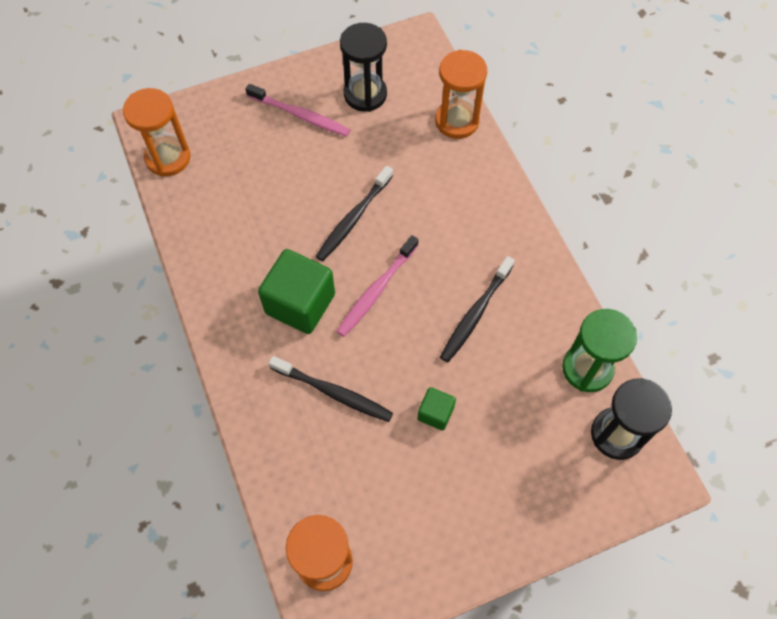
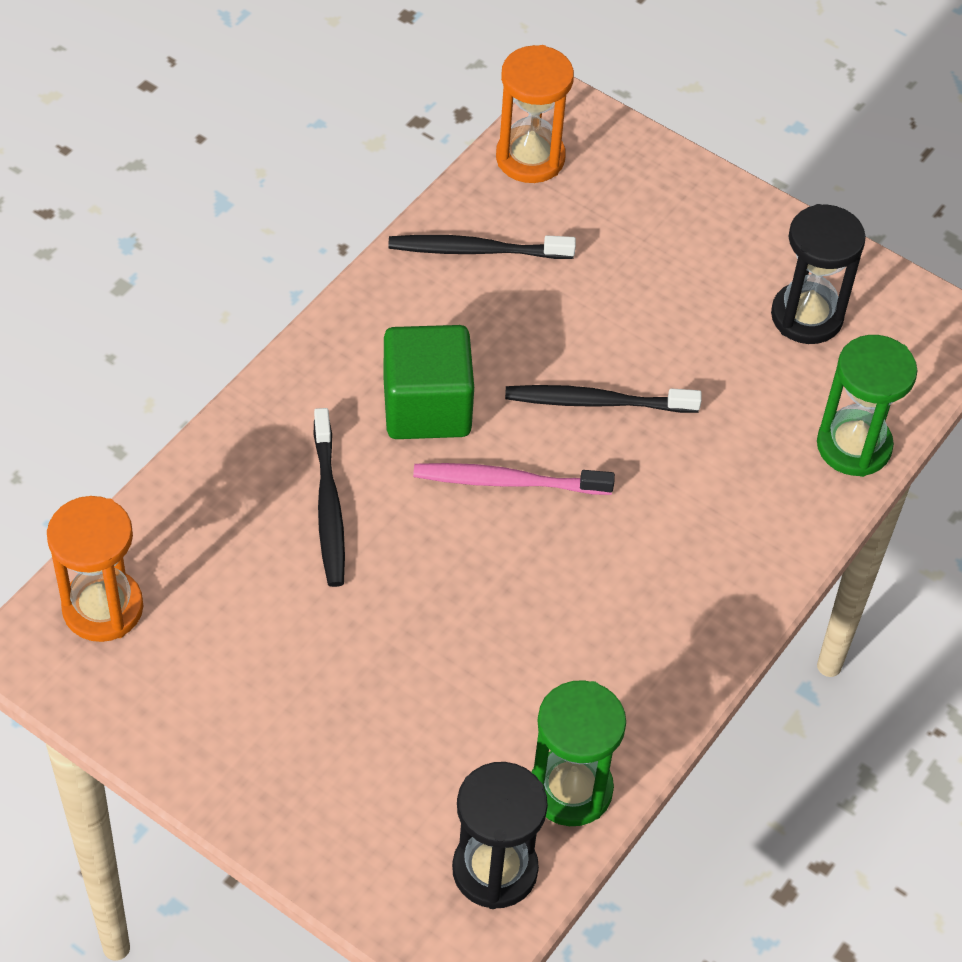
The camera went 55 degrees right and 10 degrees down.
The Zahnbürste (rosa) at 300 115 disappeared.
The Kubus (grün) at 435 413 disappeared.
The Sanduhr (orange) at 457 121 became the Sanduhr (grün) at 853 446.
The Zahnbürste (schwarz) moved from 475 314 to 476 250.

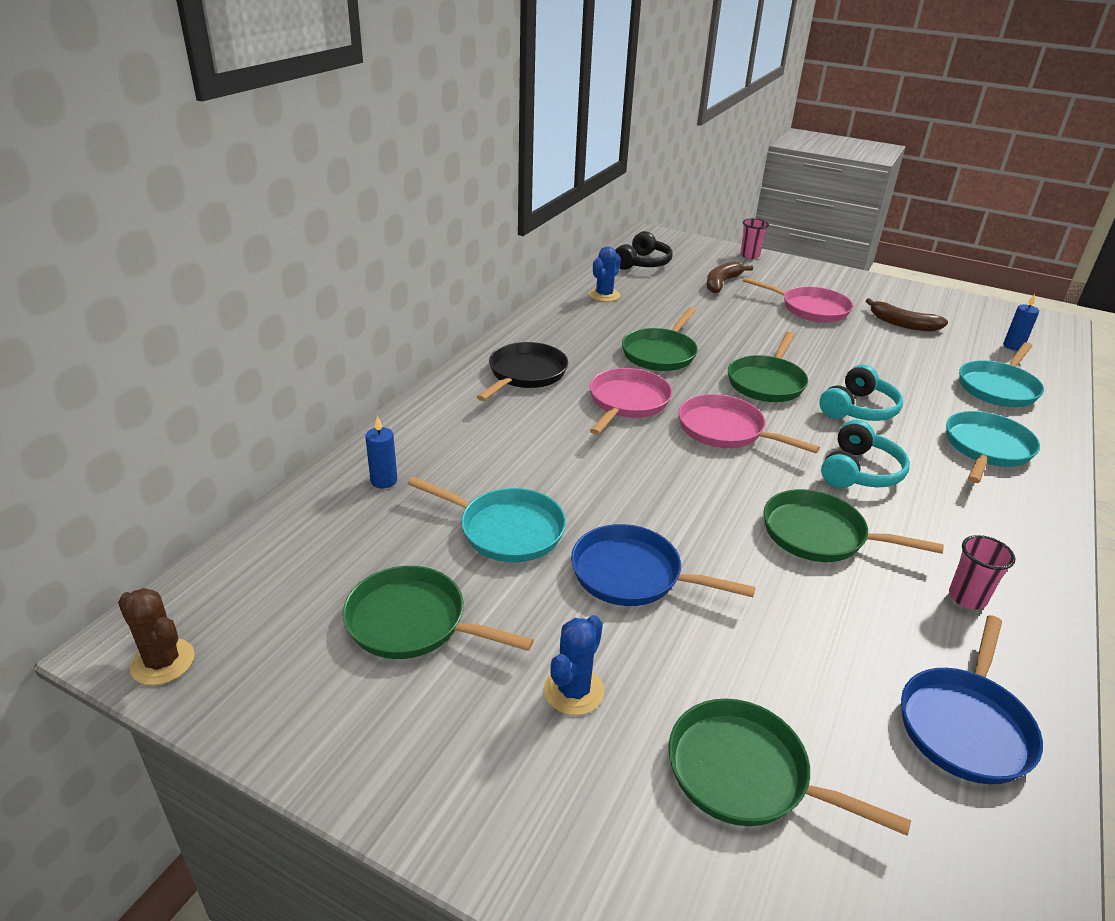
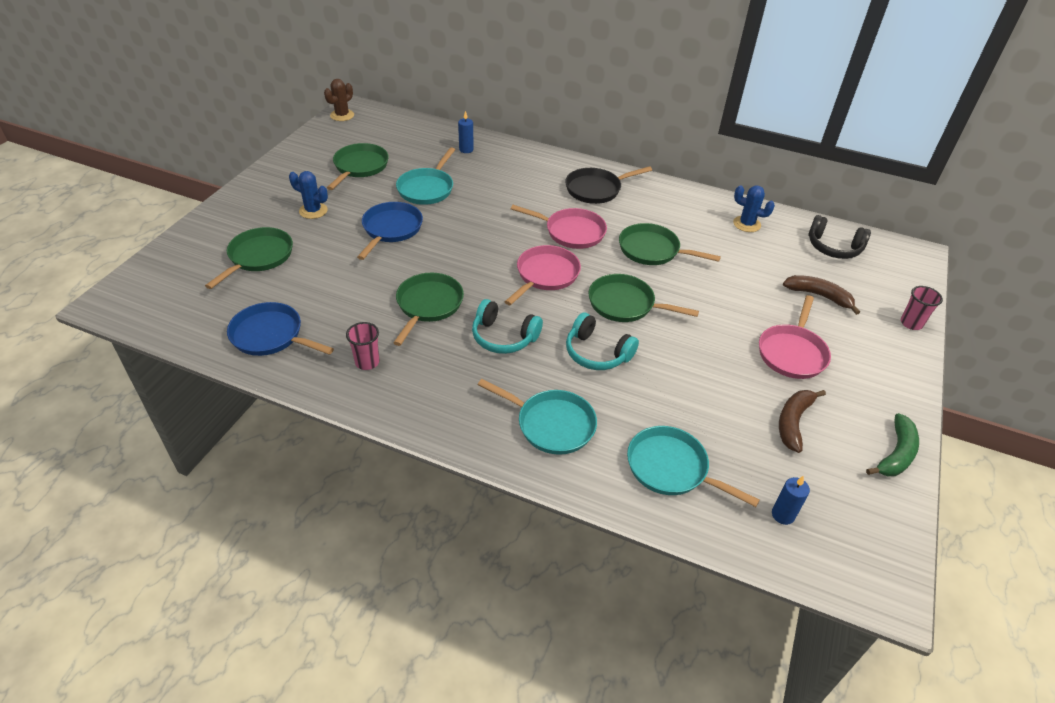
The camera went 85 degrees right and 10 degrees up.
The Pfanne (schwarz) at 525 374 turned 135 degrees clockwise.
The Banane (grün) at 896 454 appeared.

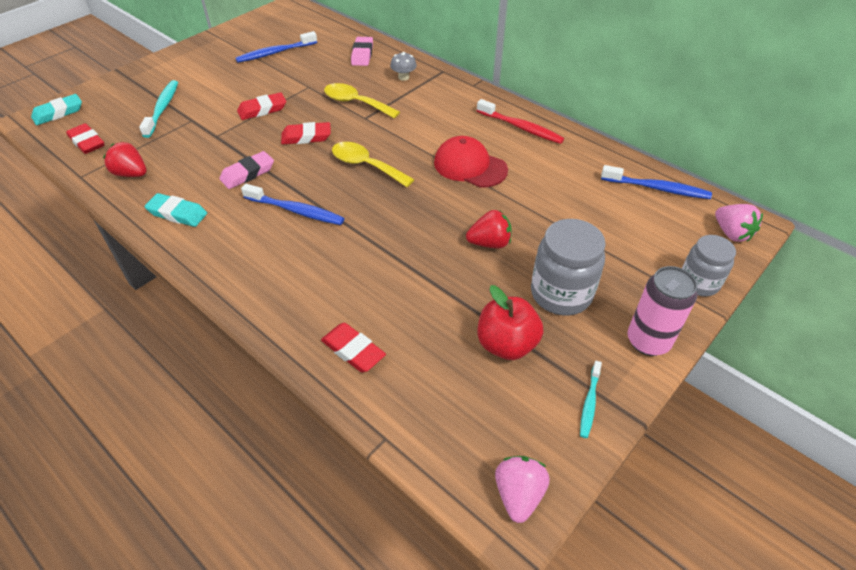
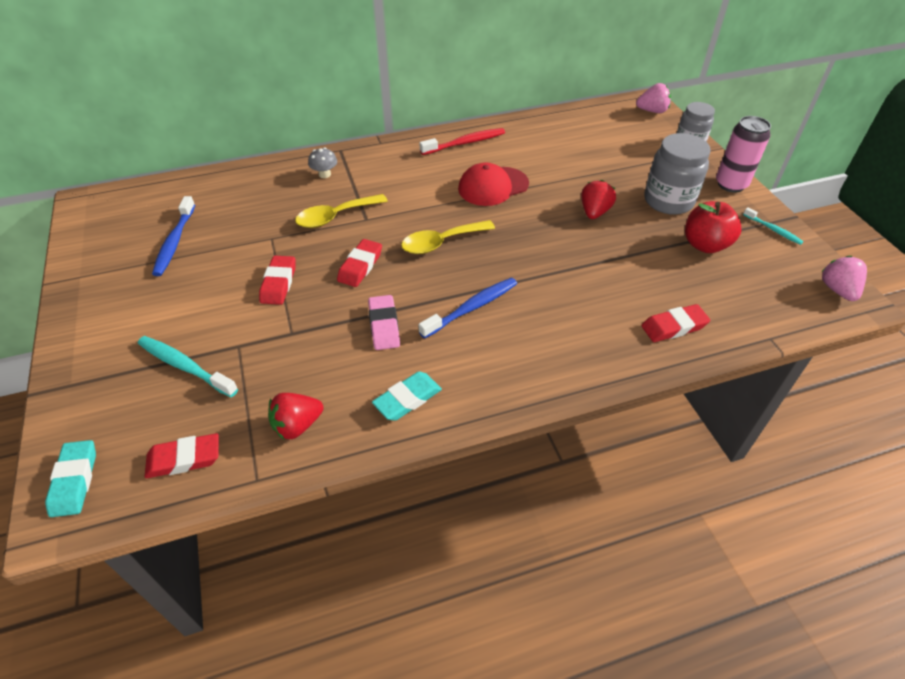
The camera went 60 degrees left and 0 degrees up.
The Radiergummi (rosa) at 362 54 disappeared.
The Erdbeere (rosa) at 518 494 turned 45 degrees clockwise.
The Zahnbürste (blau) at 656 188 disappeared.

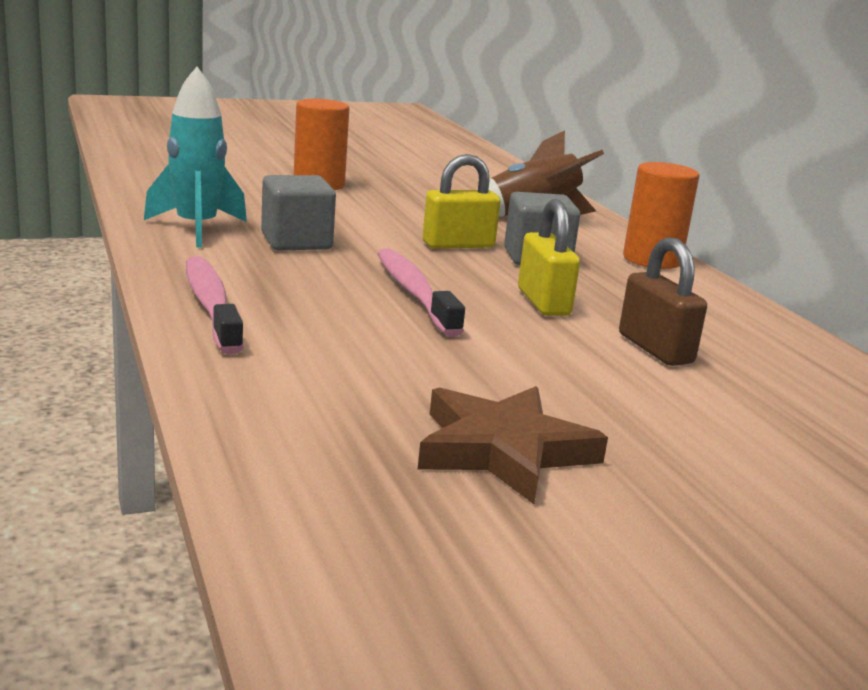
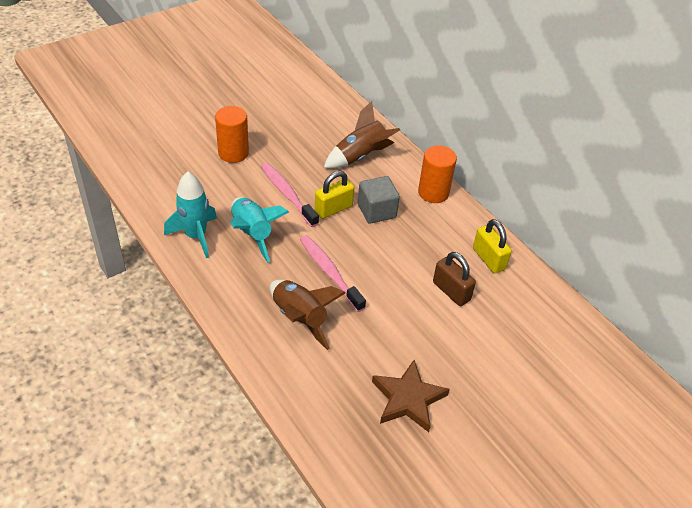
The camera went 15 degrees left and 25 degrees up.
The Zahnbürste (rosa) moved from 211 305 to 287 194.
The Kubus (grau) at 296 242 was replaced by the Rakete (türkis) at 252 234.
The Vorhängeschloss (gelb) moved from 543 302 to 488 259.
The Rakete (braun) at 300 318 appeared.

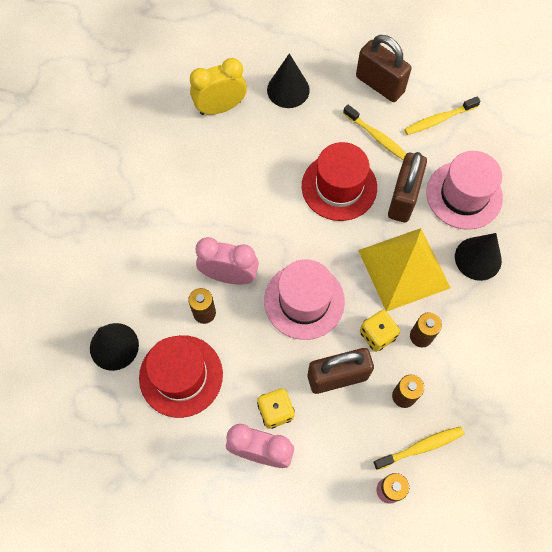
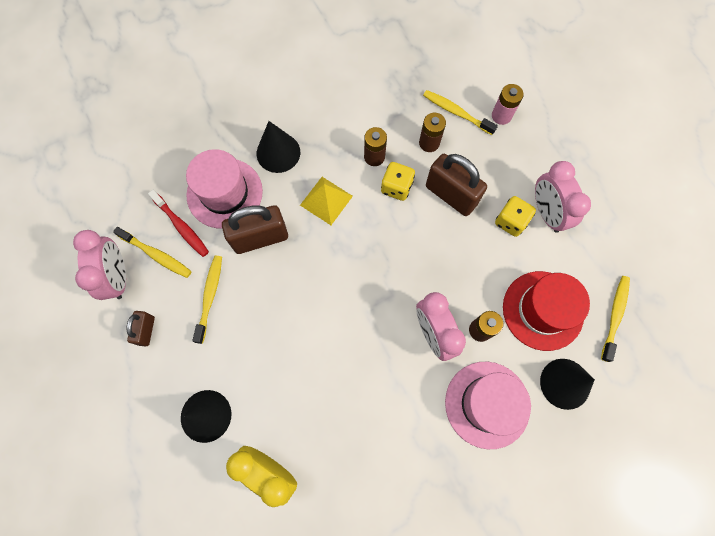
The camera went 125 degrees left and 5 degrees up.
The Hut (rosa) moved from 304 301 to 487 404.
The Hut (rot) at 339 187 disappeared.
The Vorhängeschloss (braun) at 380 84 changed to 0.54 times the size.
The Pyramide (gelb) at 404 269 changed to 0.57 times the size.
The Wecker (rosa) at 118 277 appeared.
The Zahnbürste (rot) at 181 227 appeared.
The Zahnbürste (gelb) at 615 316 appeared.

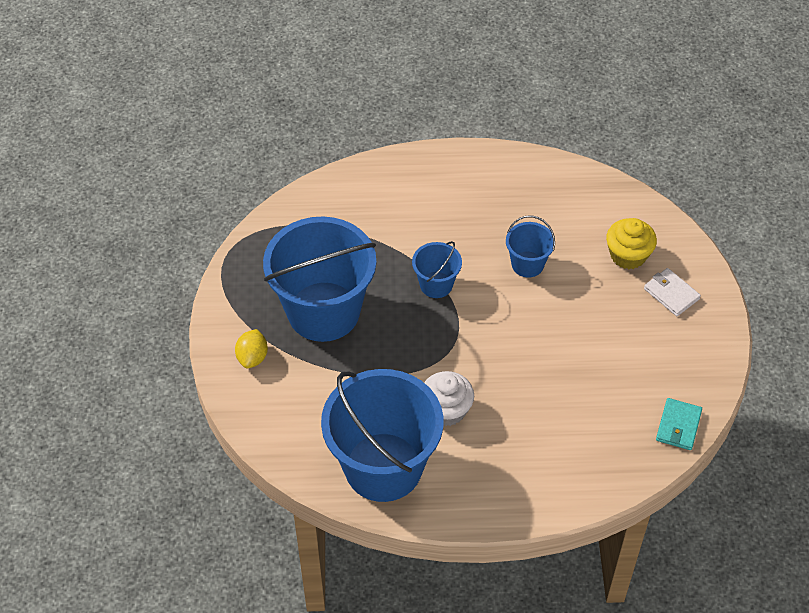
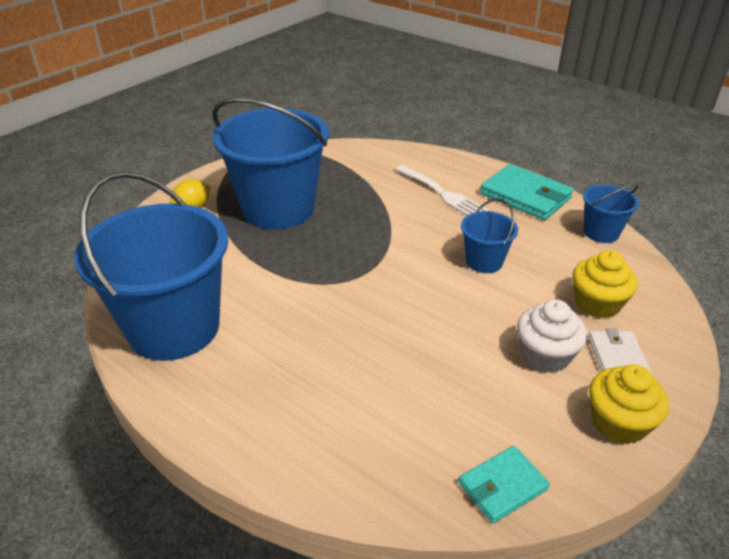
The camera went 40 degrees right and 15 degrees down.
The Eimer (blau) moved from 436 284 to 601 232.
The Muffin (weiß) moved from 446 410 to 545 355.
The Gabel (weiß) at 441 193 appeared.
The Geldbörse (türkis) at 525 196 appeared.
The Muffin (gelb) at 618 423 appeared.

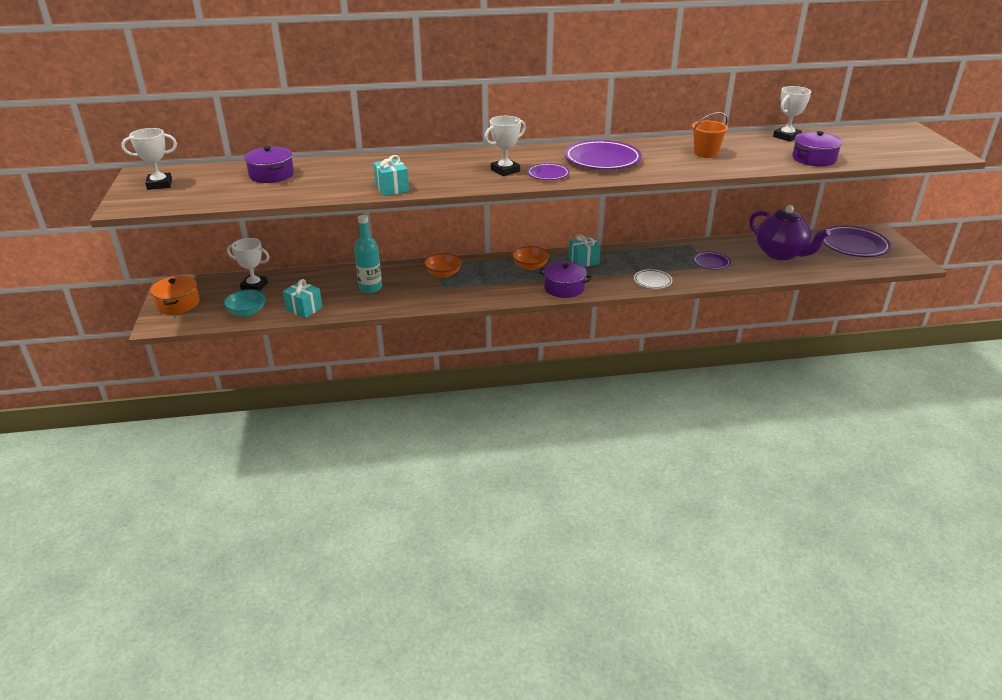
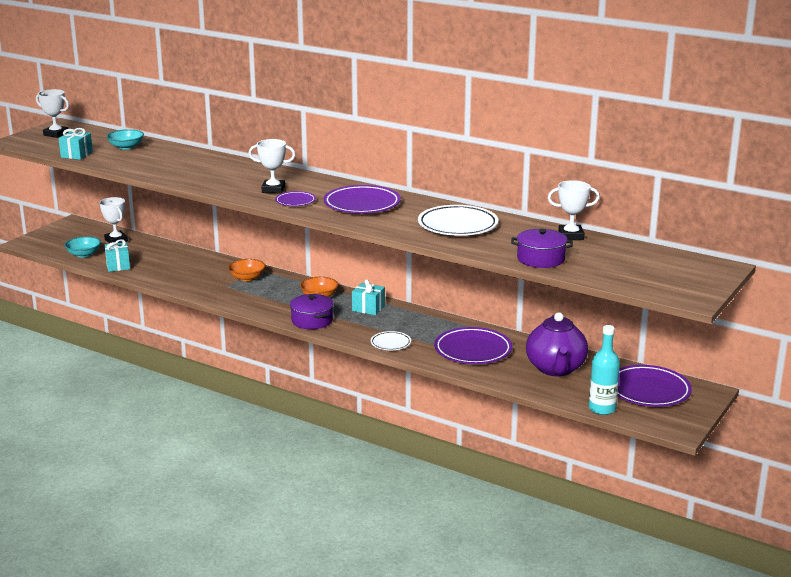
The camera went 40 degrees right and 10 degrees down.
The Kochtopf (orange) at 178 303 disappeared.
The Kochtopf (lila) at 271 175 was replaced by the Schüssel (türkis) at 126 147.
The Flasche (türkis) moved from 370 288 to 602 409.
The Geschenk (türkis) moved from 392 188 to 76 155.
The Eimer (orange) at 705 153 was replaced by the Teller (weiß) at 457 225.
The Teller (lila) at 711 263 changed to 1.89 times the size.

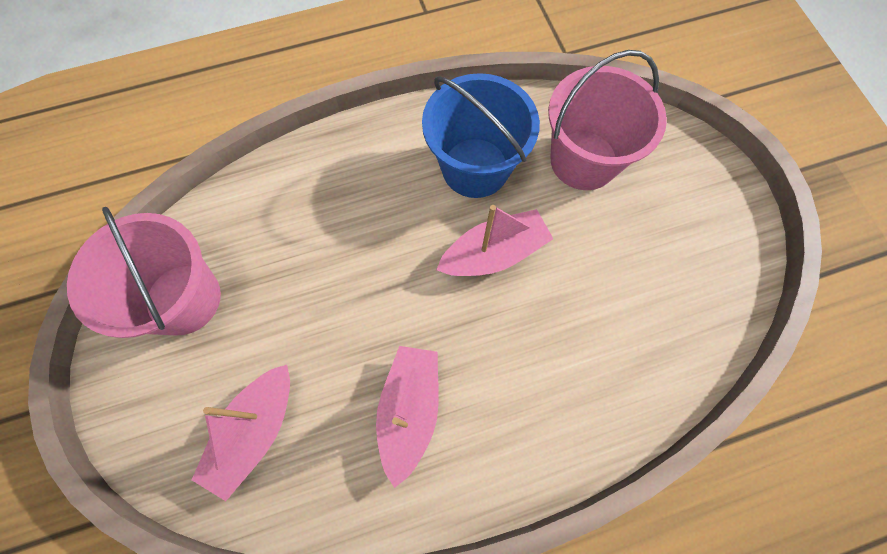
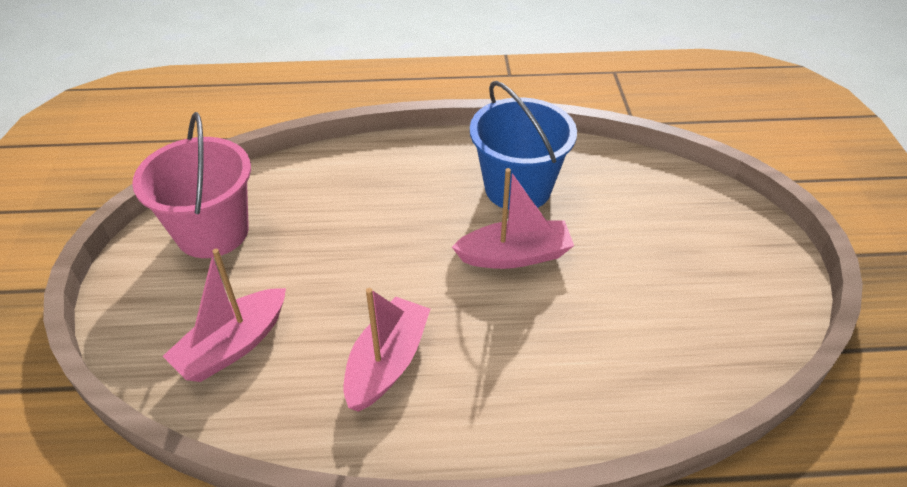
The camera went 15 degrees right and 25 degrees down.
The Eimer (rosa) at 583 160 disappeared.

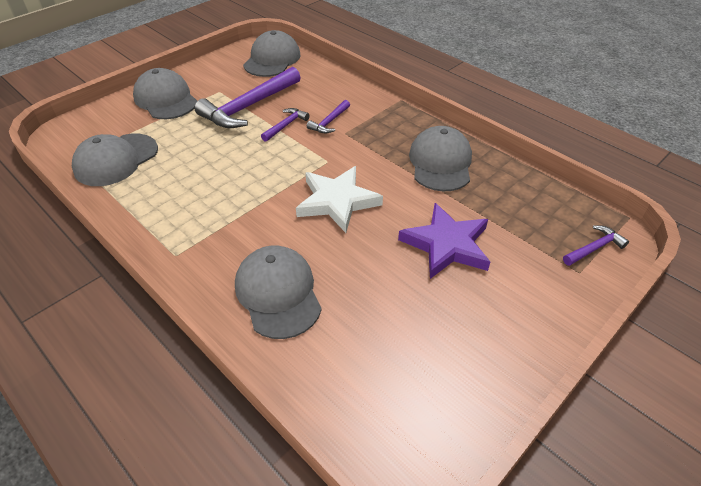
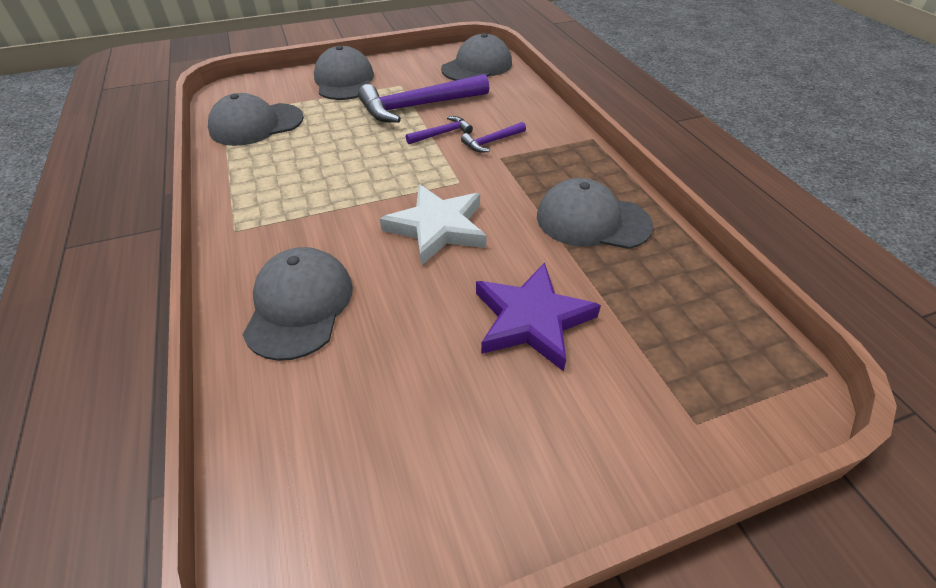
The camera went 25 degrees right and 0 degrees up.
The Kappe (grau) at 440 163 turned 105 degrees counterclockwise.
The Hammer (lila) at 594 248 disappeared.

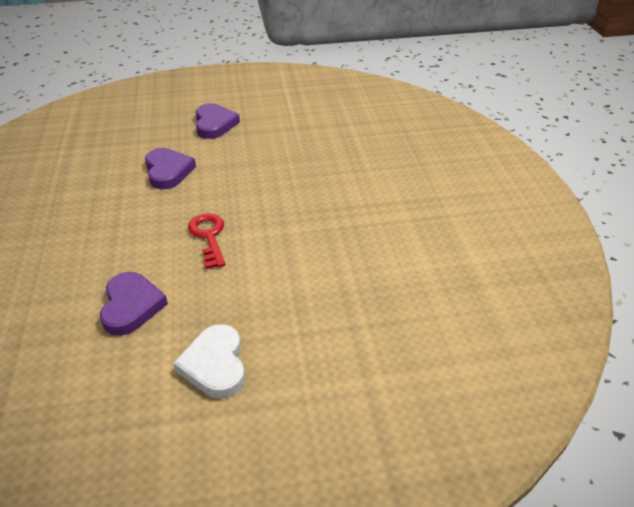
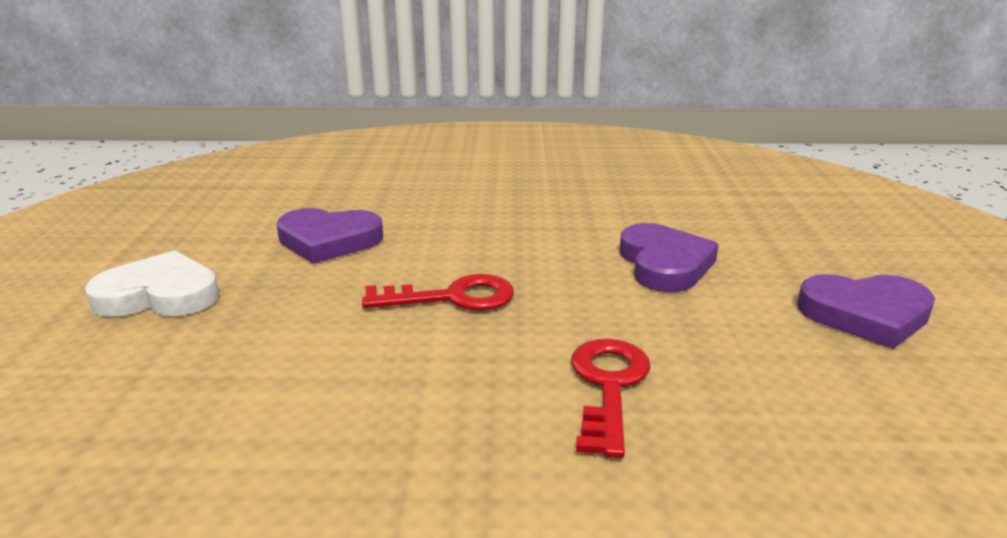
The camera went 100 degrees right and 15 degrees down.
The Herz (lila) at 168 171 turned 90 degrees counterclockwise.
The Schlüssel (rot) at 609 386 appeared.

